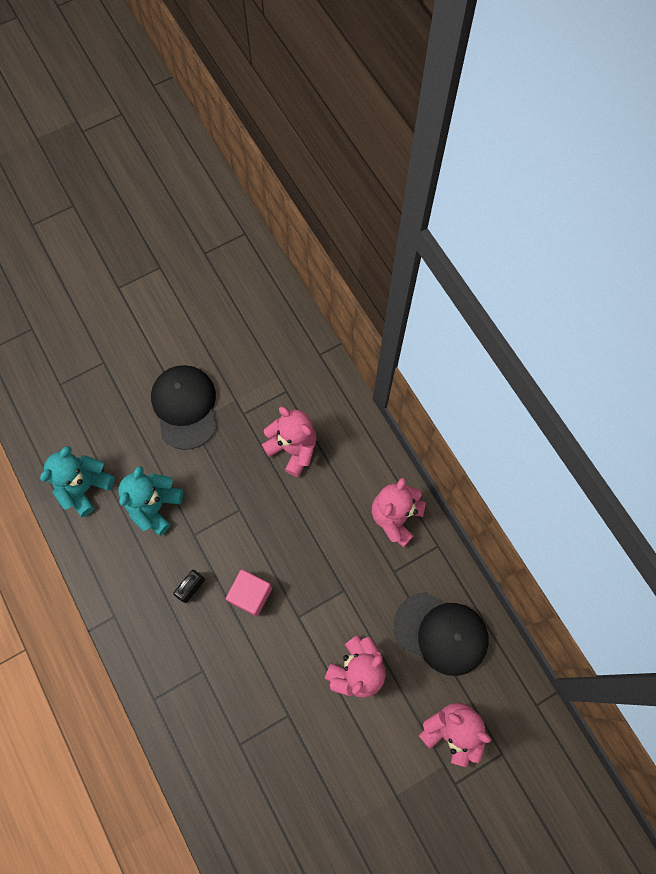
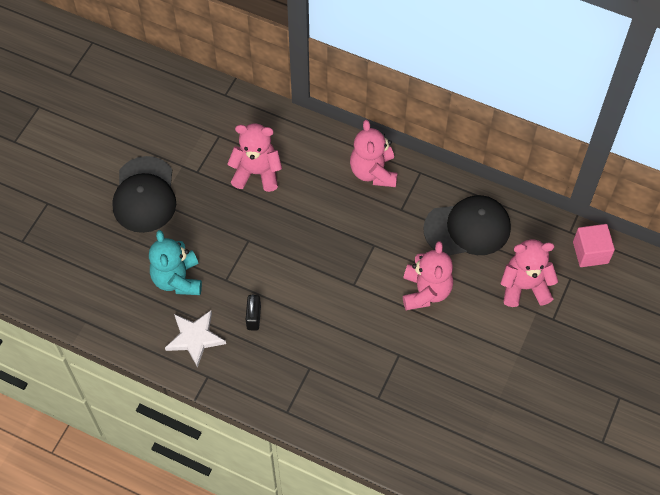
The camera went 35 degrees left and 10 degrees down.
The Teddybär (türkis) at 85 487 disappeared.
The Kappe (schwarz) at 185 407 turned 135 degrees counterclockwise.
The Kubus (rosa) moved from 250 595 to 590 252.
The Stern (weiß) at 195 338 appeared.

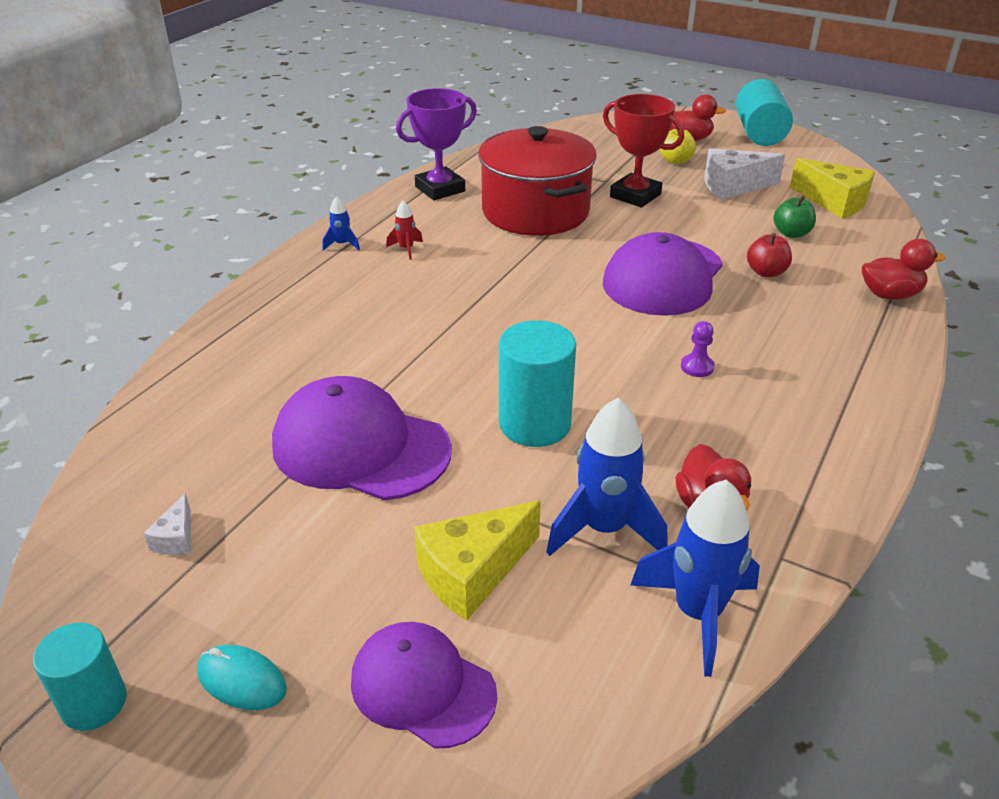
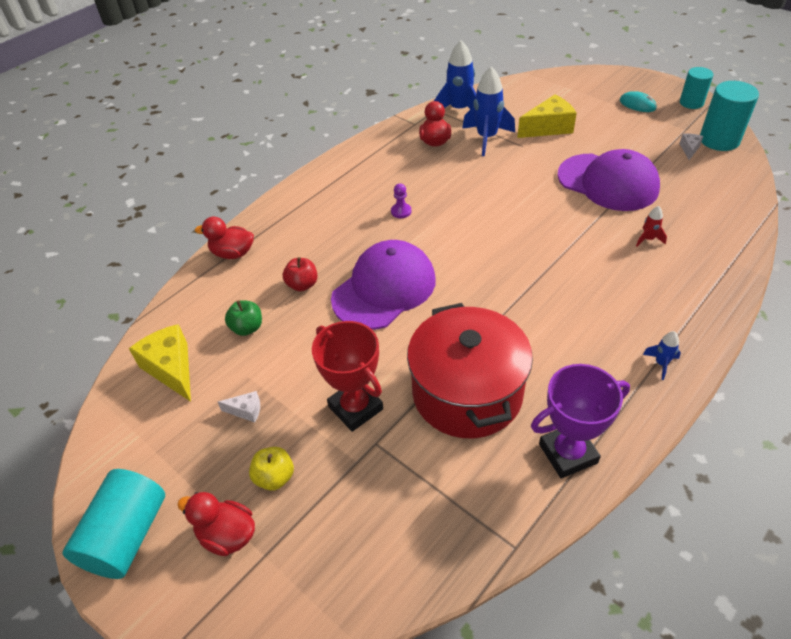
The camera went 165 degrees left and 10 degrees up.
The Kappe (lila) at 422 687 disappeared.
The Rakete (rot) moved from 406 249 to 648 239.
The Vollzylinder (türkis) moved from 535 424 to 719 140.
The Käse (weiß) at 733 186 changed to 0.49 times the size.

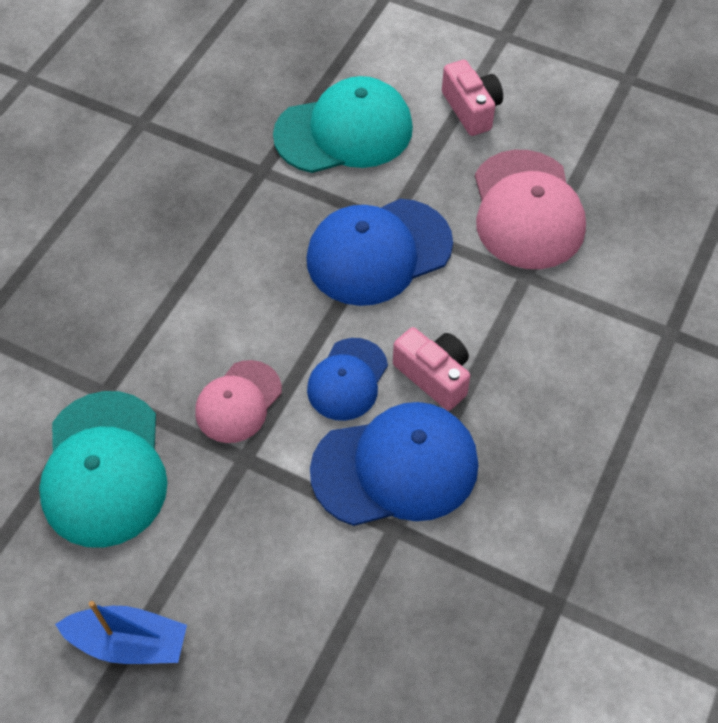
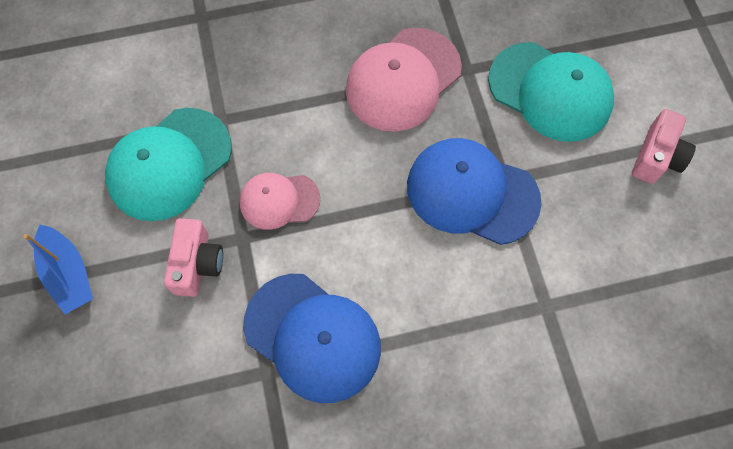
The camera went 50 degrees right and 10 degrees up.
The Kappe (blau) at 347 379 disappeared.
The Kamera (rosa) moved from 434 376 to 197 264.
The Kappe (rosa) moved from 527 210 to 403 79.

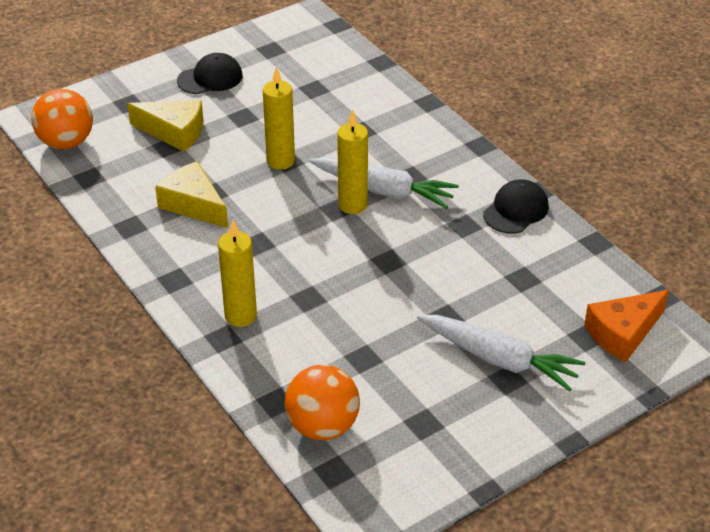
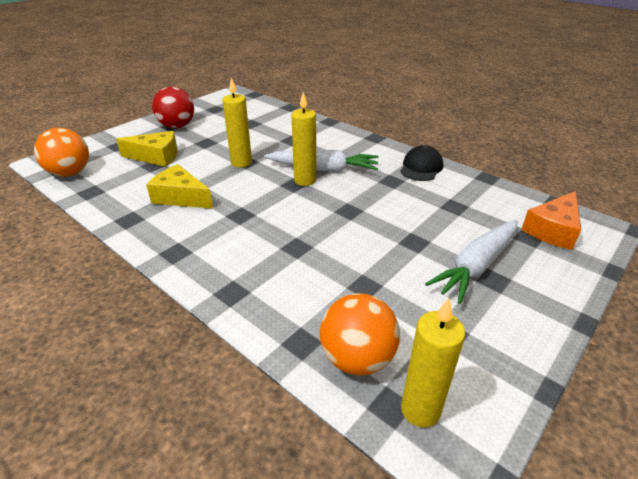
The camera went 15 degrees left and 5 degrees down.
The Kappe (schwarz) at 210 78 was replaced by the Ball (rot) at 177 126.
The Kerze (gelb) moved from 240 316 to 420 410.
The Karotte (weiß) at 498 359 turned 120 degrees clockwise.

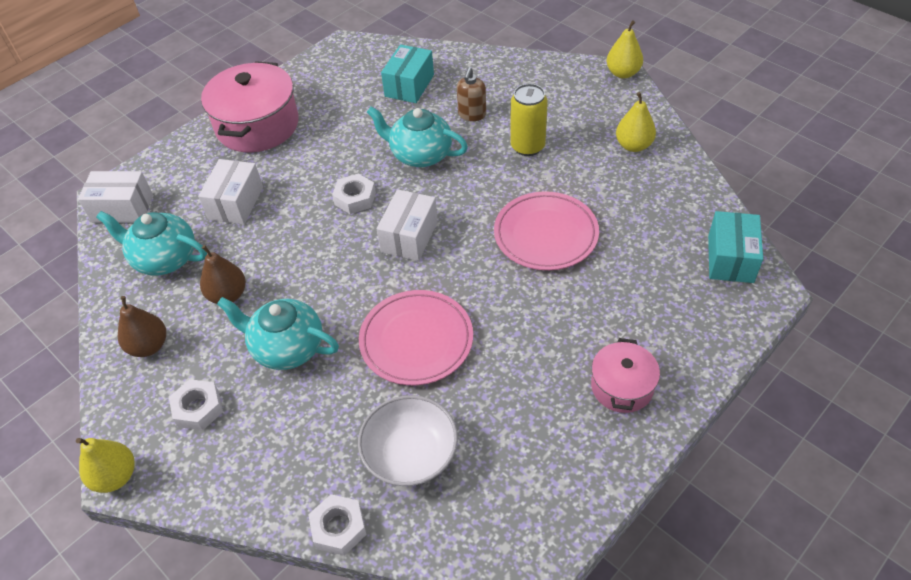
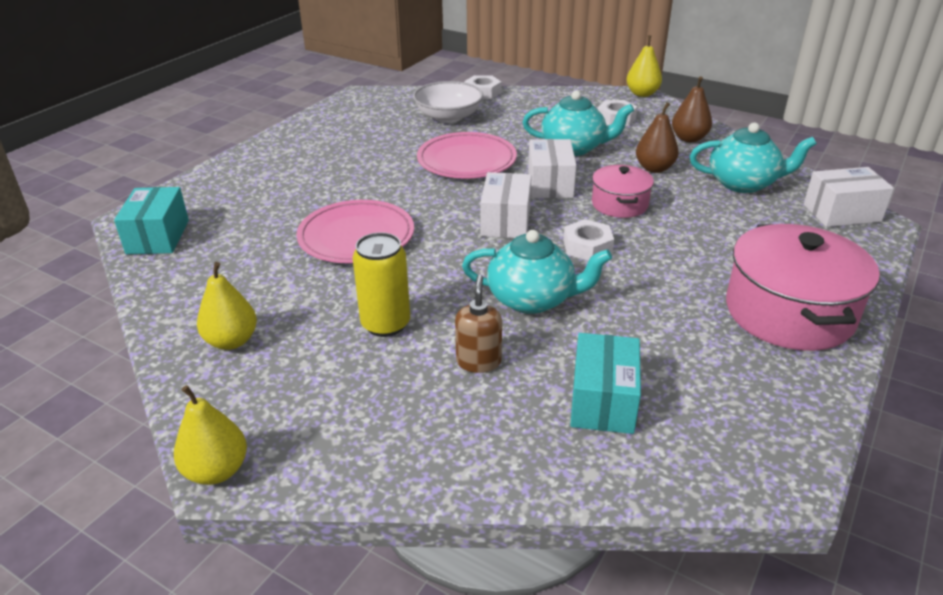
The camera went 165 degrees right and 15 degrees down.
The Schachtel (weiß) moved from 236 203 to 550 184.
The Kochtopf (rosa) moved from 622 386 to 619 204.

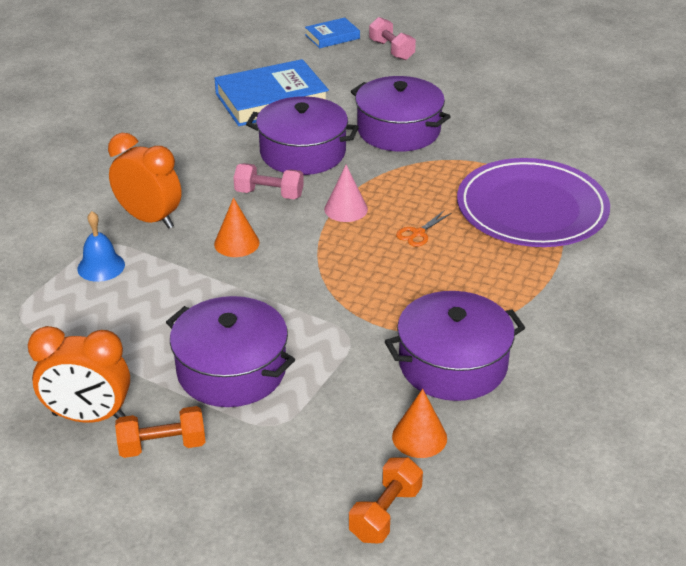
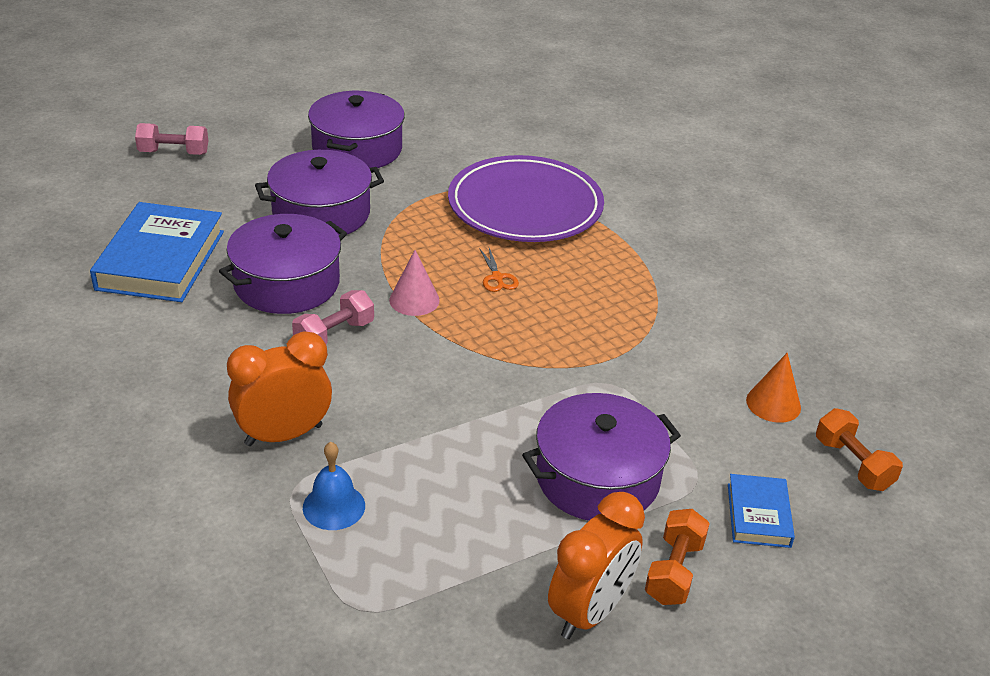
The camera went 60 degrees left and 0 degrees up.
The Kegel (orange) at 236 243 disappeared.
The Buch (blau) moved from 332 36 to 758 515.
The Kochtopf (lila) moved from 452 364 to 357 149.

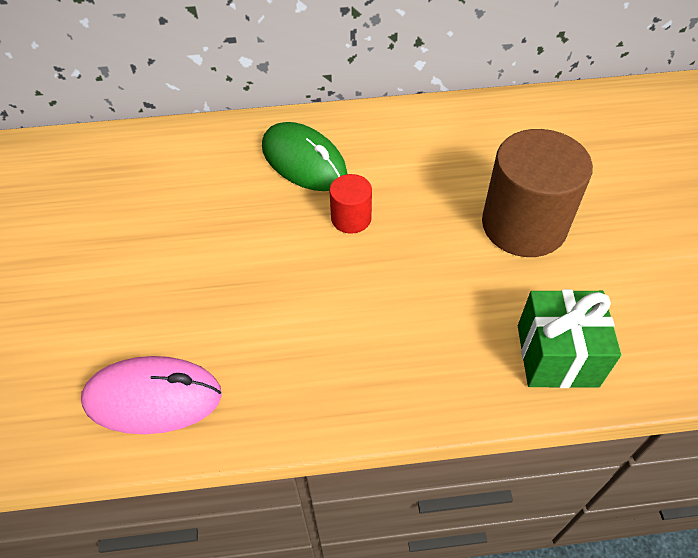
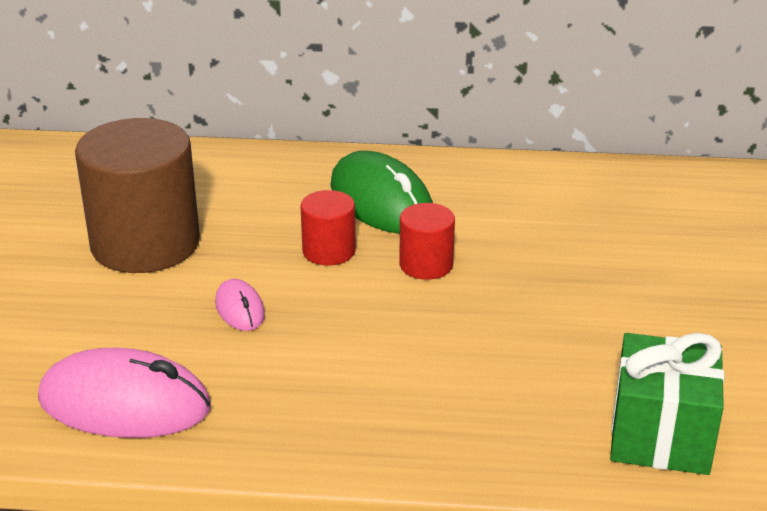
The camera went 10 degrees right and 20 degrees down.
The Vollzylinder (braun) moved from 524 225 to 145 244.
The Computermaus (rosa) at 240 309 appeared.
The Vollzylinder (rot) at 329 251 appeared.

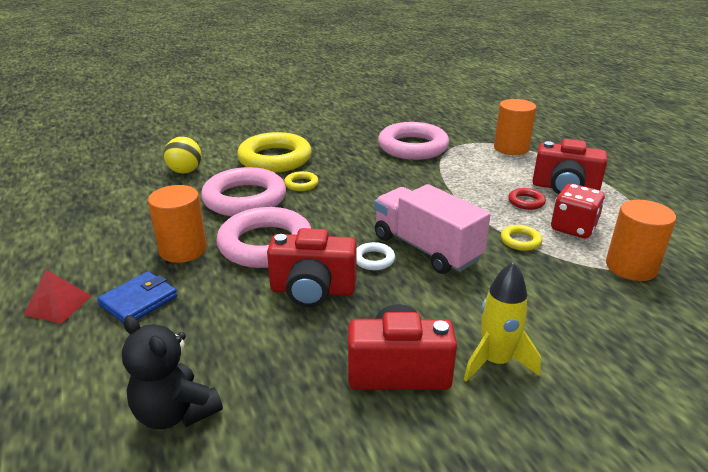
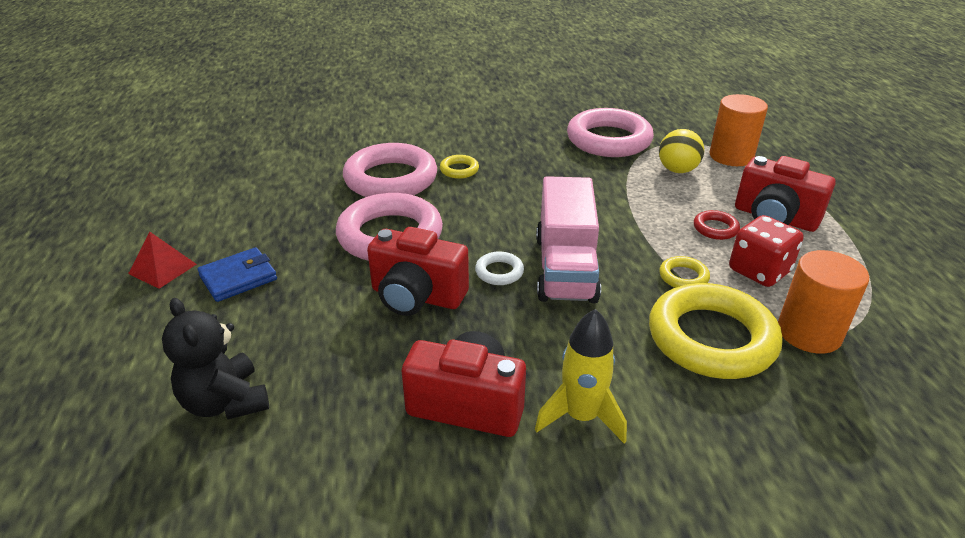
The camera went 15 degrees right and 5 degrees up.
The Vollzylinder (orange) at 183 250 disappeared.
The Ball (gelb) moved from 185 171 to 677 170.
The Ring (gelb) moved from 275 159 to 711 338.
The Lastwagen (rosa) at 426 248 turned 150 degrees counterclockwise.

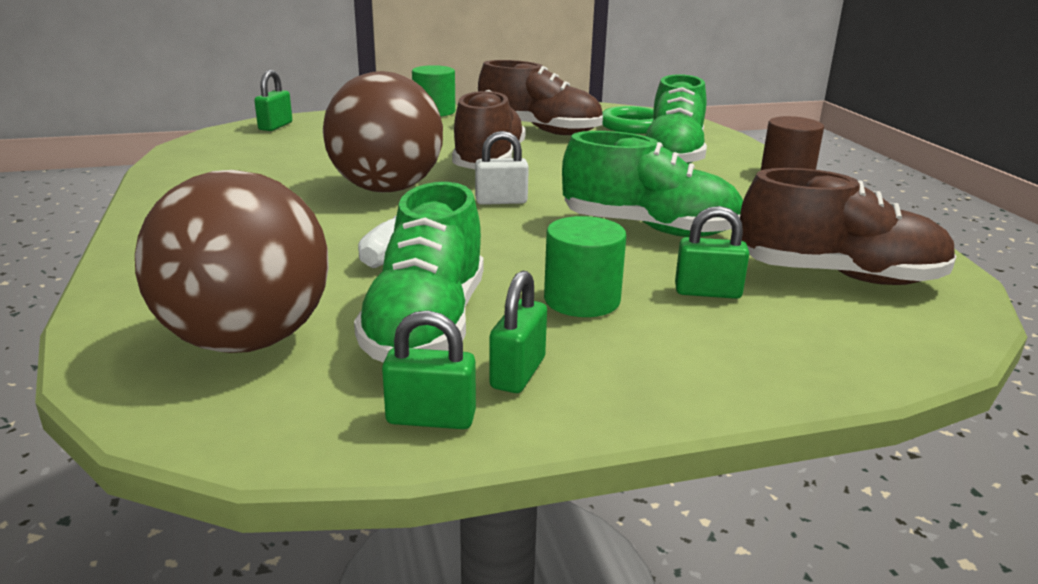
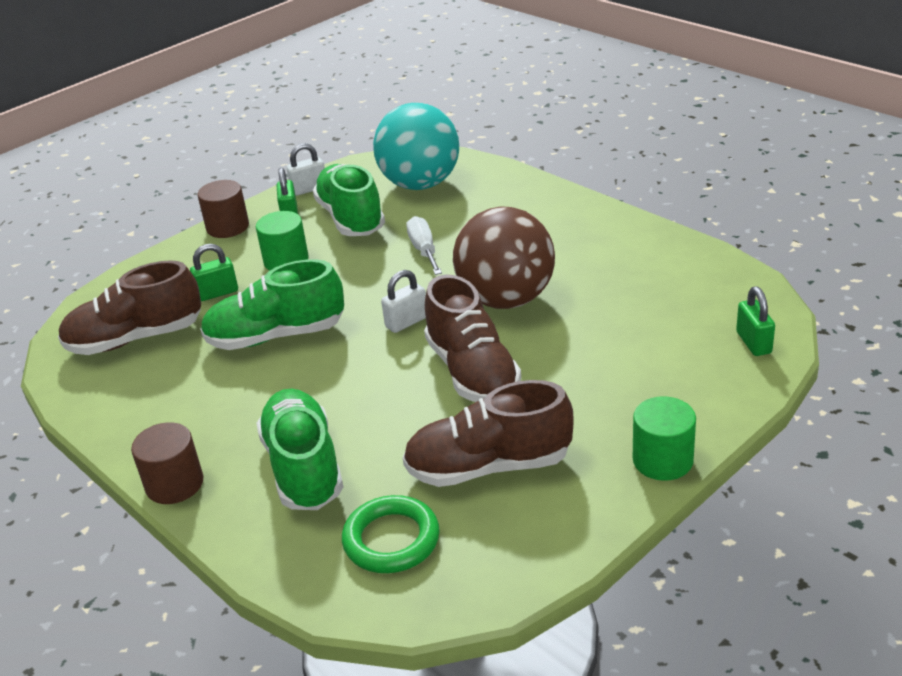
The camera went 155 degrees right and 10 degrees up.
The Ball (braun) at 247 340 became the Ball (türkis) at 420 184.
The Vorhängeschloss (grün) at 431 418 became the Vorhängeschloss (weiß) at 309 189.
The Vollzylinder (braun) at 227 227 appeared.

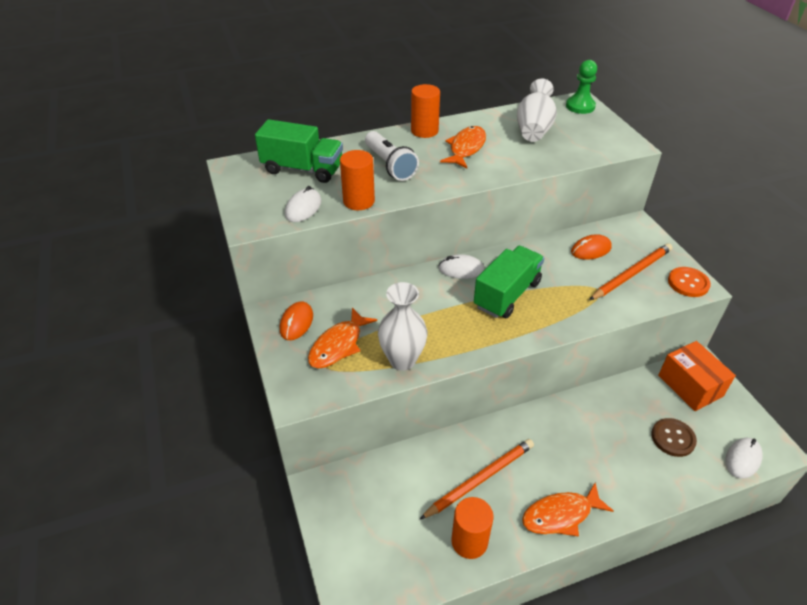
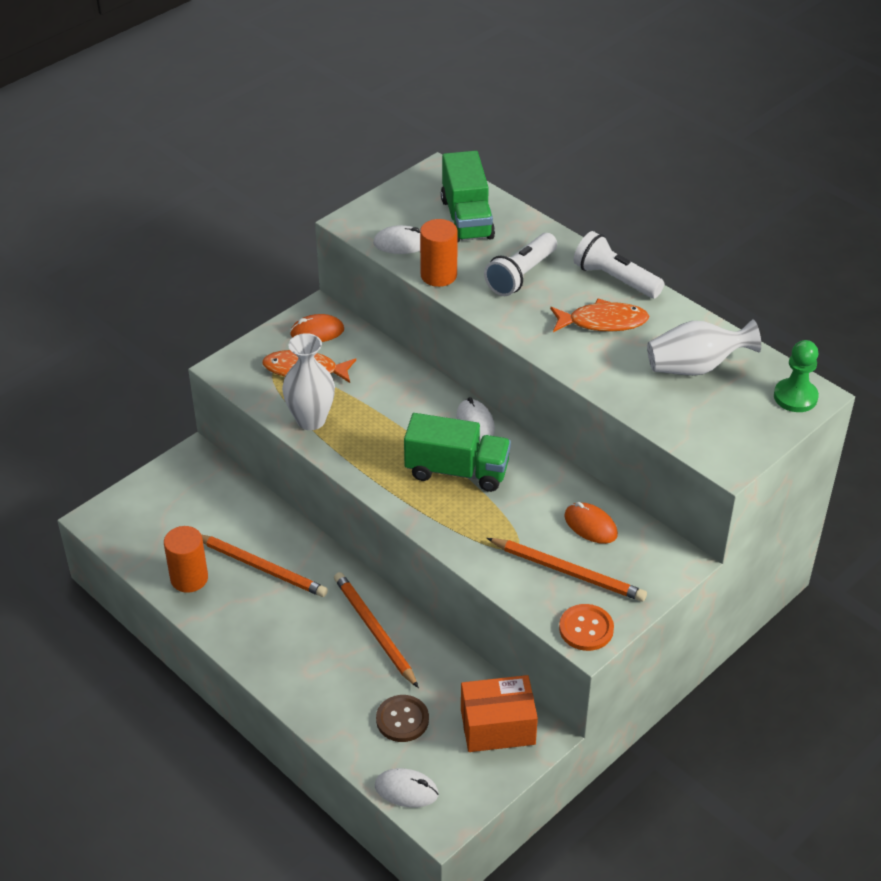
The camera went 65 degrees right and 0 degrees up.
The Vollzylinder (orange) at 424 131 was replaced by the Taschenlampe (weiß) at 615 279.
The Fisch (orange) at 561 515 disappeared.
The Schachtel (orange) at 690 386 turned 45 degrees clockwise.
The Bleistift (orange) at 374 630 appeared.

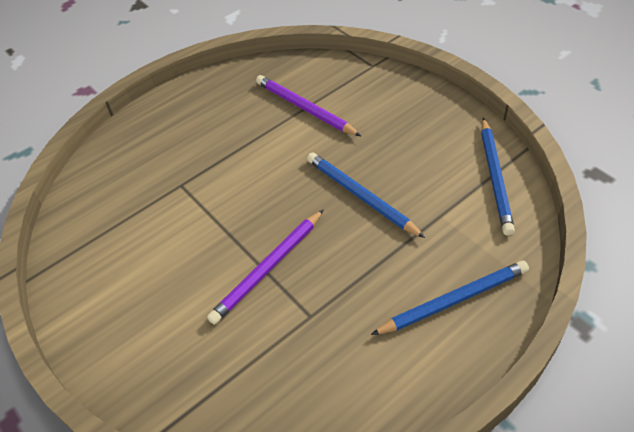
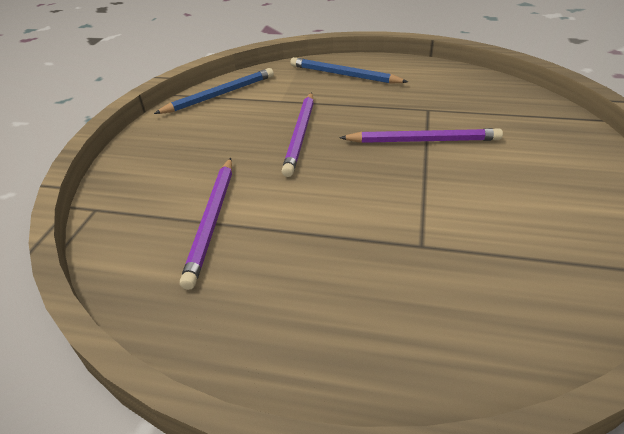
The camera went 130 degrees left and 10 degrees down.
The Bleistift (blau) at 361 196 became the Bleistift (lila) at 300 134.

